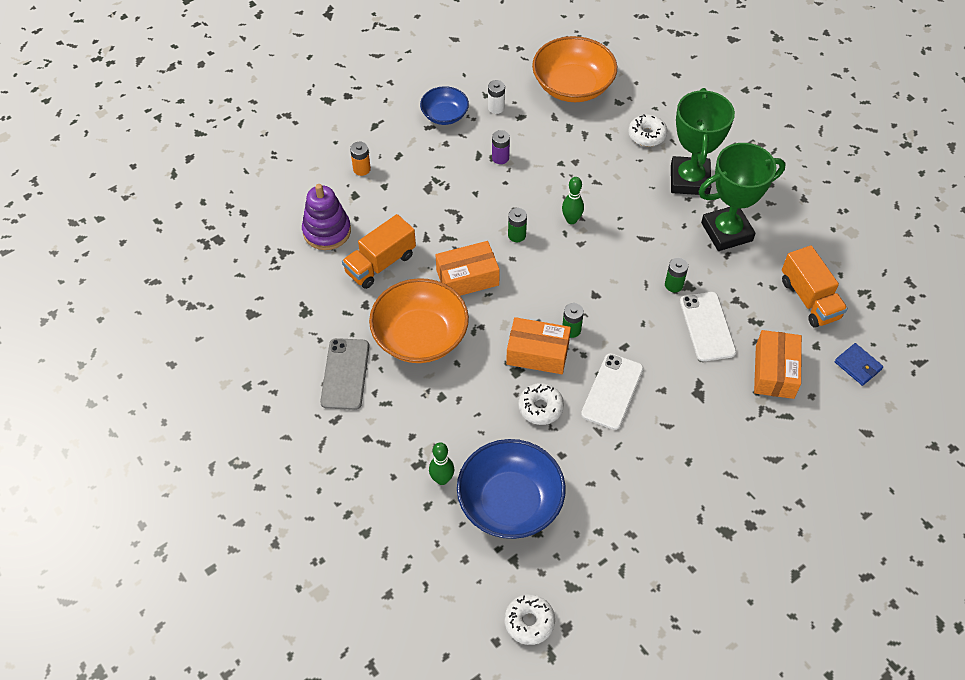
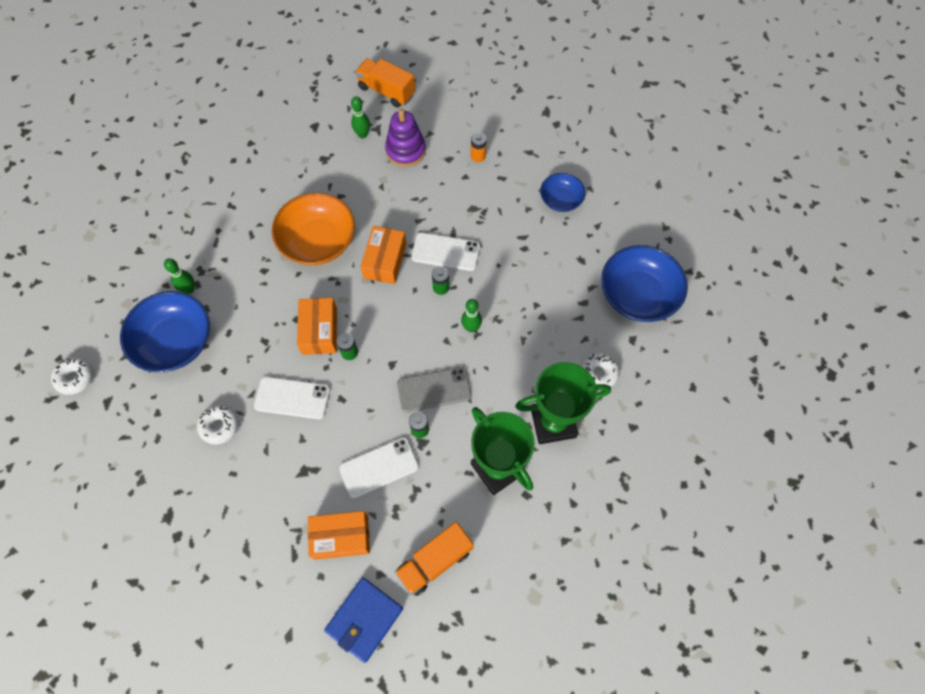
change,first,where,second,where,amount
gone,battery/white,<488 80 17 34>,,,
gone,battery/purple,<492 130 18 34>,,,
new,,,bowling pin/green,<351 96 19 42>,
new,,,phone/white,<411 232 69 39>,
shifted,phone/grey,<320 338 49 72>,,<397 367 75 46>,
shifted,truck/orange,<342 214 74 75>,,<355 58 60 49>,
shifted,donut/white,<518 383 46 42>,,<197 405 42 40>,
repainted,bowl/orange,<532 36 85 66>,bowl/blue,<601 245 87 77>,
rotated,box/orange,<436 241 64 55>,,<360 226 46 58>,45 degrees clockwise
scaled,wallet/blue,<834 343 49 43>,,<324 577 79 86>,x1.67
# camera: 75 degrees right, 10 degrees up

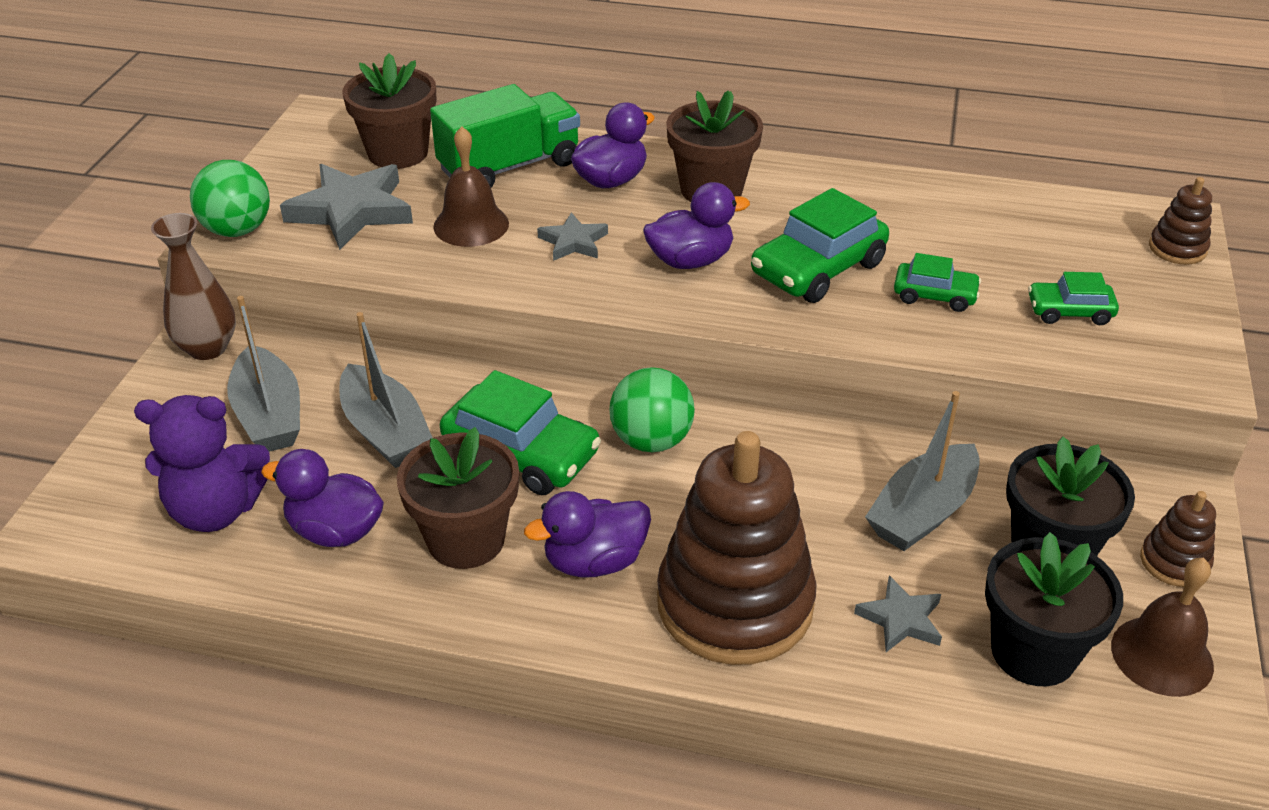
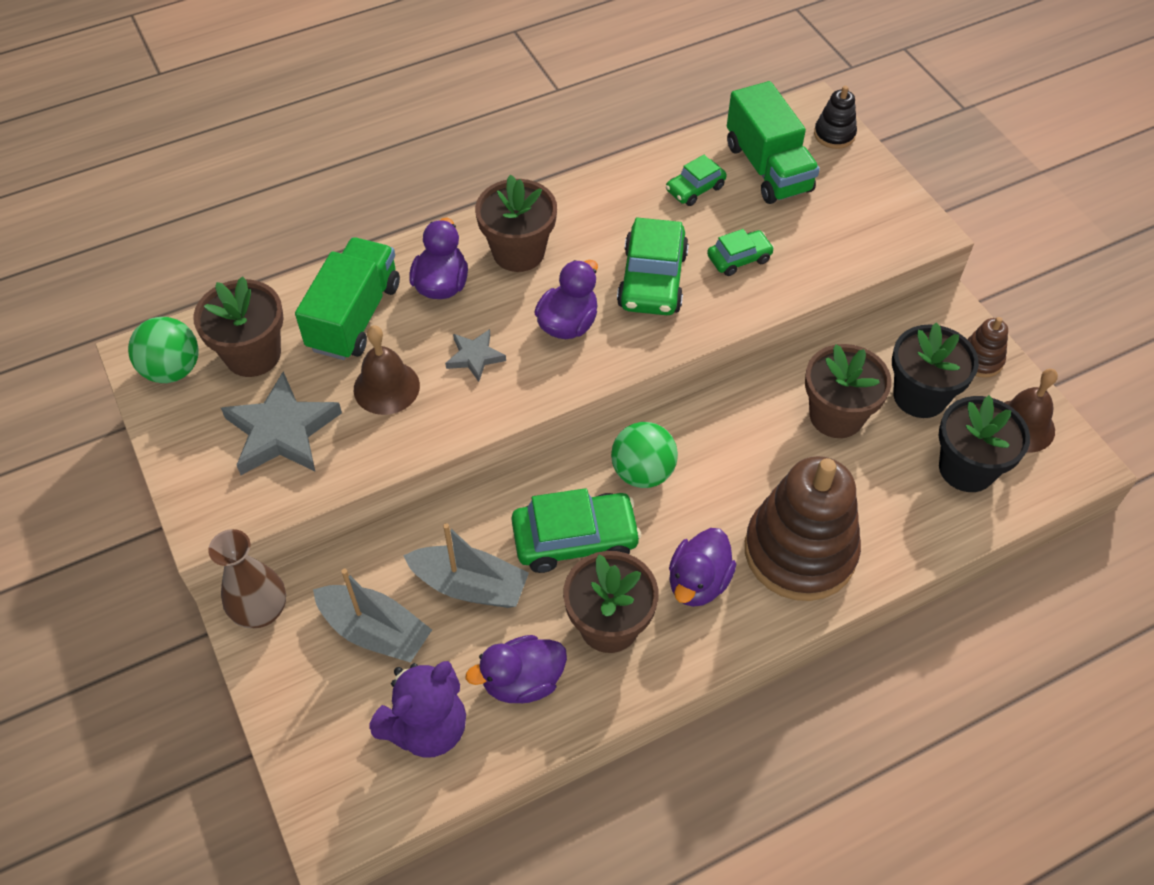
change,first,where,second,where,amount
gone,star/grey,<854 575 88 77>,,,
new,,,truck/green,<727 81 93 123>,
shifted,ball/green,<190 160 80 77>,,<128 317 71 66>,
shifted,car/green,<1028 272 91 53>,,<666 155 61 51>,
swapped,boat/grey,<865 391 115 160>,flower pot/brown,<805 344 86 94>,
repainted,stacking toy/brown,<1149 177 63 88>,stacking toy/black,<814 86 43 63>,
# camera: 40 degrees left, 15 degrees up

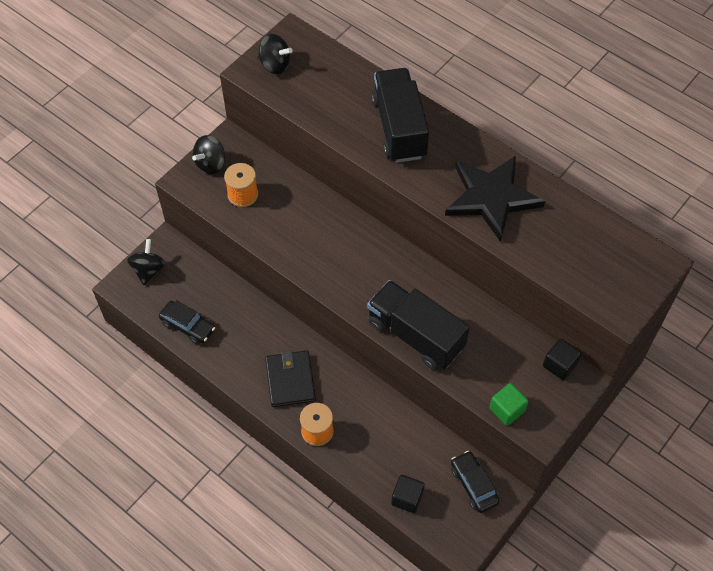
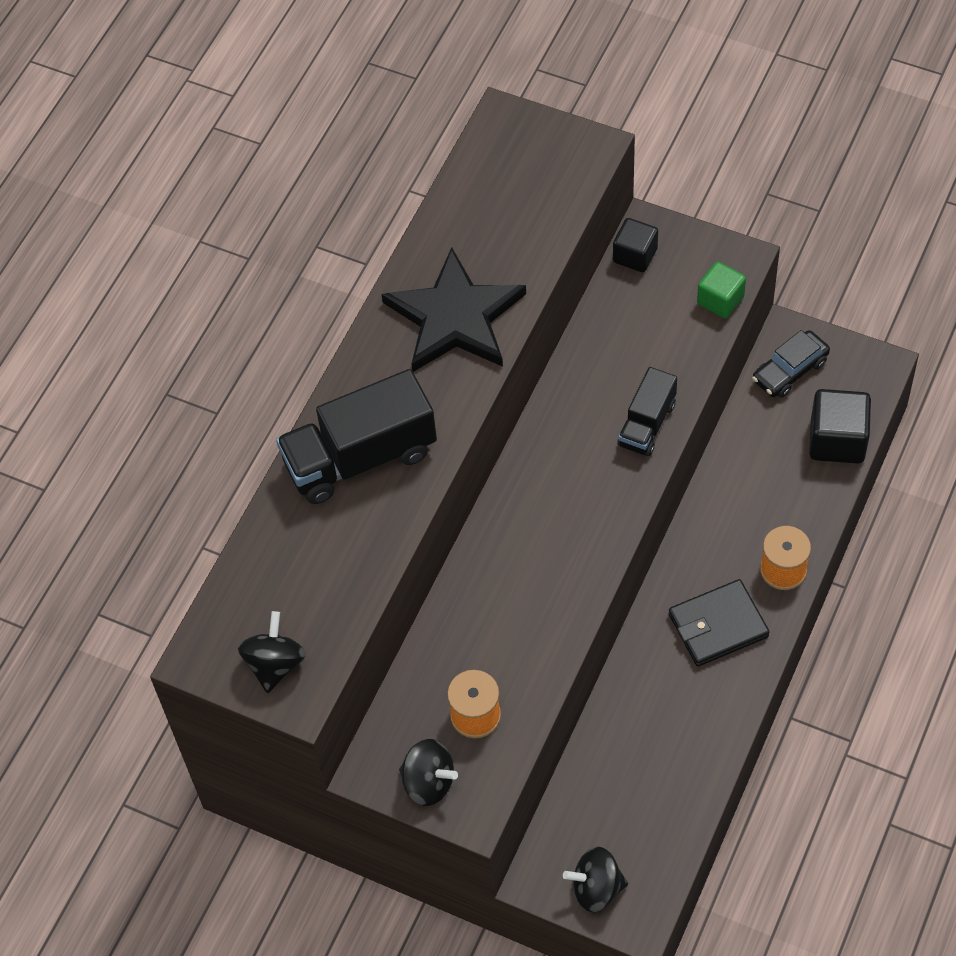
change,first,where,second,where,amount
gone,car/black,<159 300 56 44>,,,
scaled,truck/black,<367 280 103 90>,,<617 367 60 89>,x0.58
scaled,cube/black,<391 475 34 38>,,<809 389 62 75>,x1.53
# camera: 100 degrees left, 0 degrees up

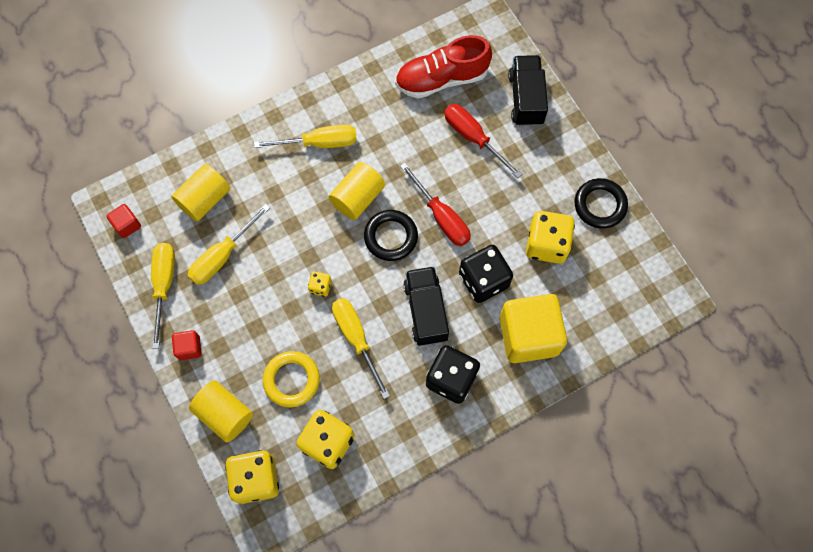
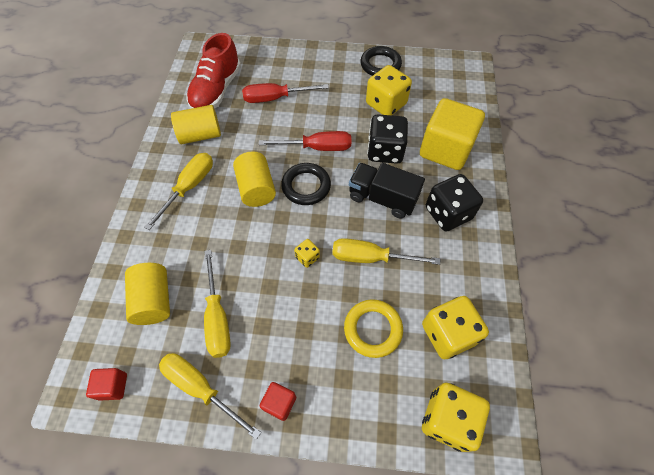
change,first,where,second,where,amount
gone,truck/black,<508 55 40 71>,,,
shifted,cylinder/yellow,<189 380 64 63>,,<171 105 50 39>,
# camera: 55 degrees left, 10 degrees down

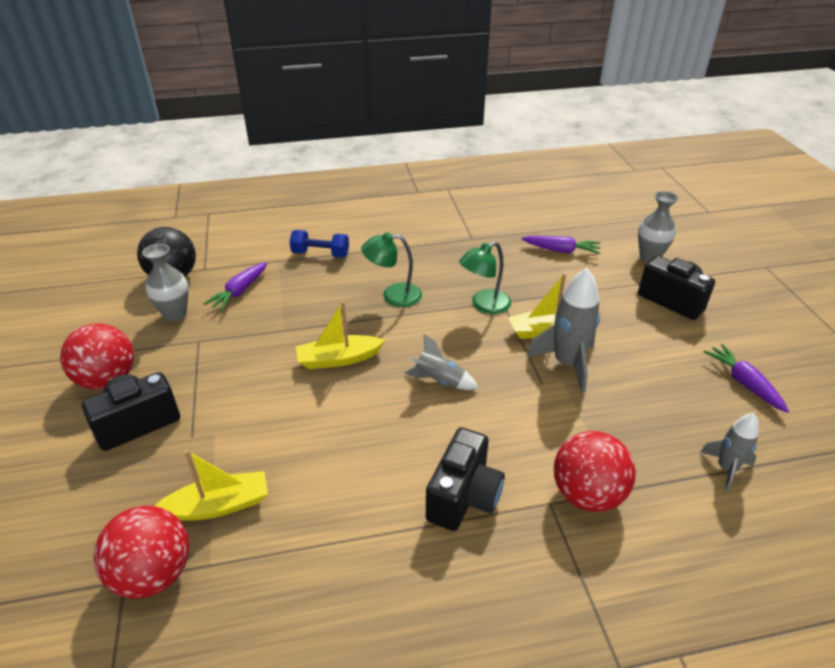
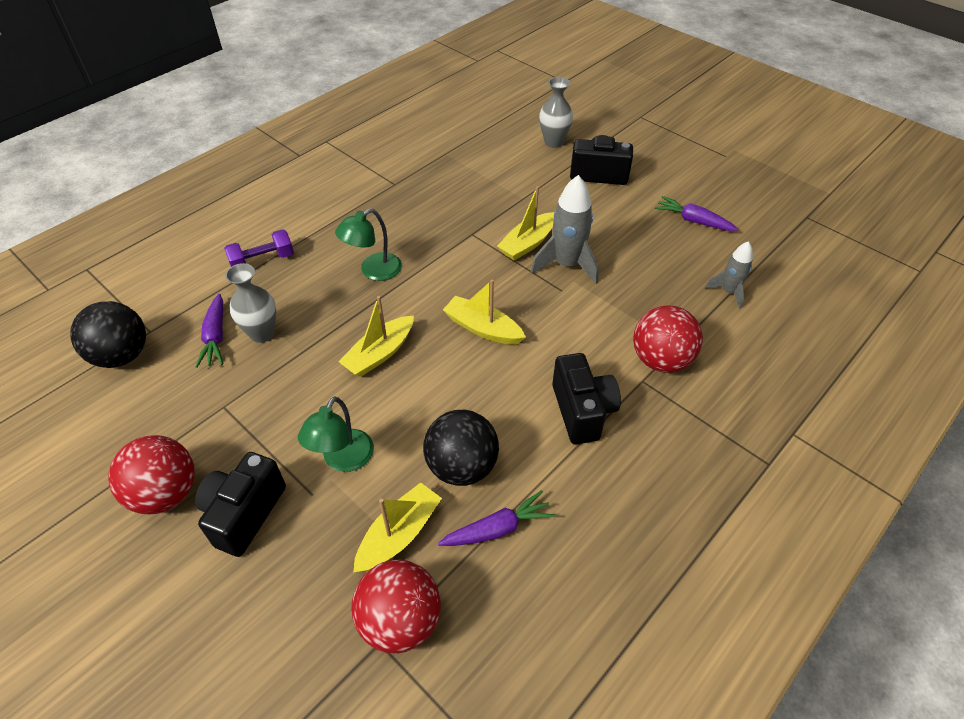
change,first,where,second,where,amount
new,,,ball/black,<423 410 76 76>,
shifted,vase/grey,<142 244 47 77>,,<225 263 51 80>,
shifted,lamp/green,<459 242 52 72>,,<298 397 76 75>,
shifted,carrot/purple,<522 236 78 18>,,<438 490 117 56>,
swapped,rocket/grey,<405 334 74 56>,boat/yellow,<443 280 83 64>,
repainted,dumbbell/blue,<289 230 60 28>,dumbbell/purple,<224 229 70 38>,
# camera: 35 degrees left, 10 degrees up

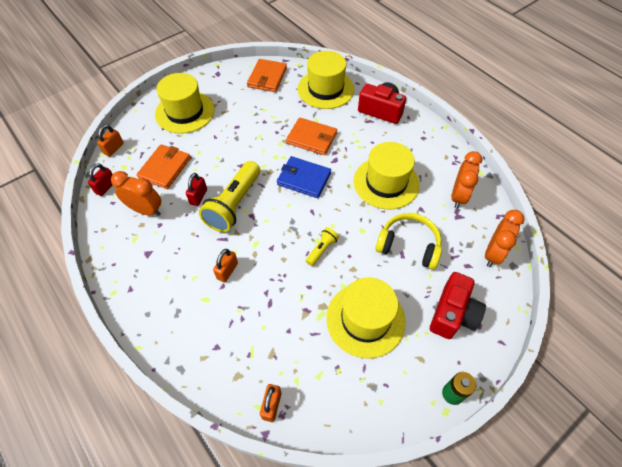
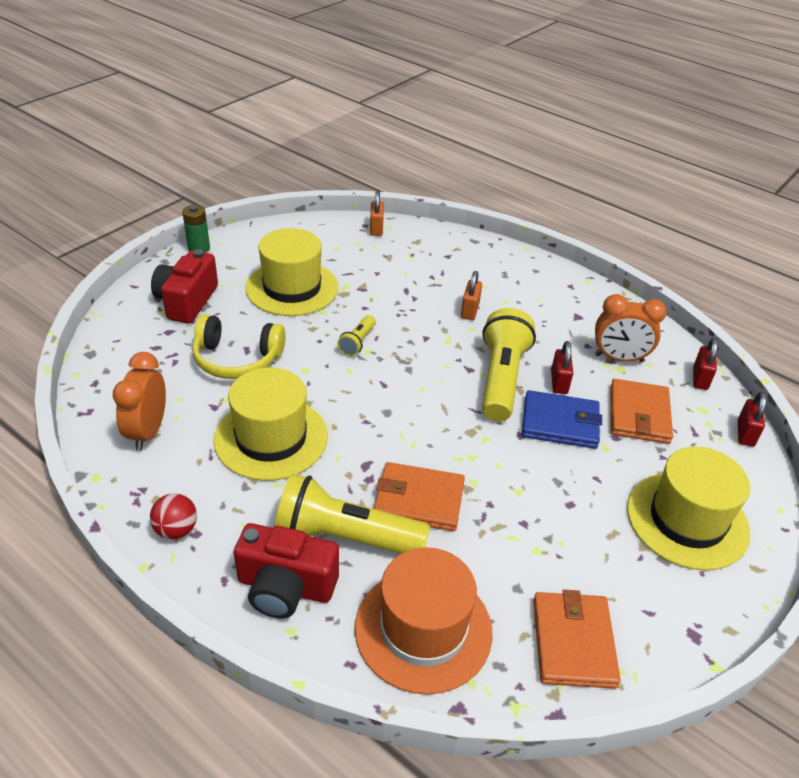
change,first,where,second,where,amount
gone,clock/orange,<485 210 40 57>,,,
new,,,ball/red,<150 493 47 46>,
new,,,flashlight/yellow,<275 474 155 80>,
shifted,wallet/blue,<277 156 54 42>,,<522 390 80 59>,
repainted,padlock/orange,<97 125 26 32>,padlock/red,<738 392 28 55>,
repainted,hat/yellow,<298 51 56 58>,hat/orange,<355 547 137 148>,
# camera: 165 degrees right, 15 degrees down

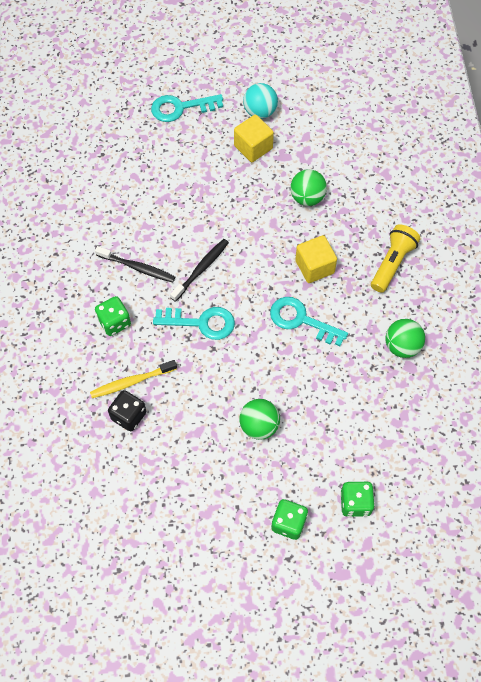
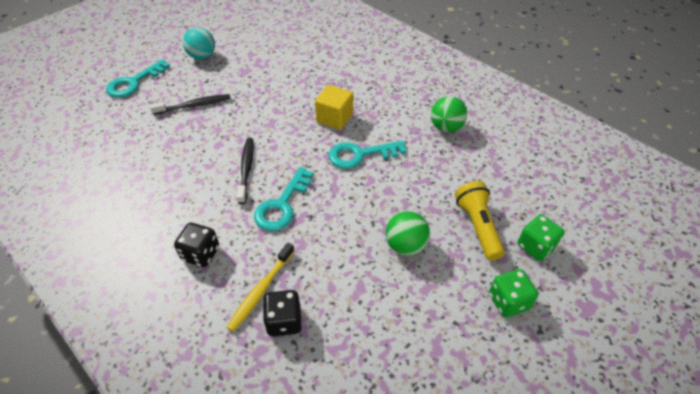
change,first,where,second,where,amount
gone,cube/yellow,<234 114 40 48>,,,
gone,ball/green,<290 169 37 37>,,,
shifted,toothbrush/black,<95 246 80 37>,,<150 94 81 21>,
shifted,flashlight/yellow,<371 224 49 69>,,<455 181 50 80>,
repainted,dice/green,<95 296 36 40>,dice/black,<174 223 45 44>,
rotated,key/turquoise,<153 307 82 33>,,<254 167 60 64>,150 degrees clockwise
# camera: 40 degrees left, 15 degrees down

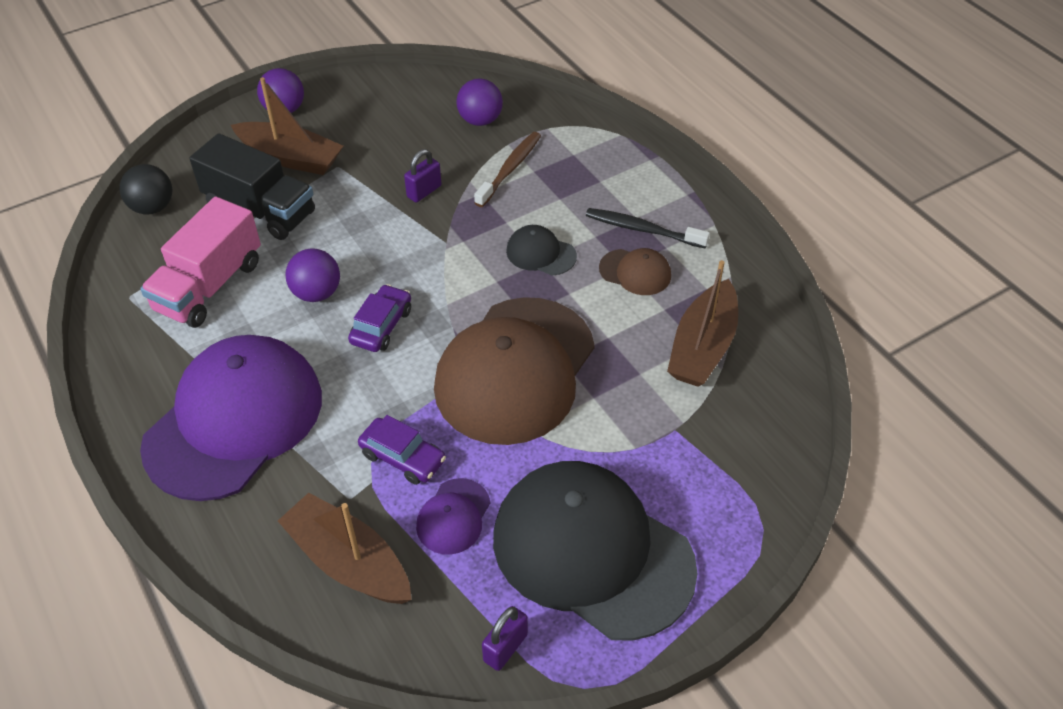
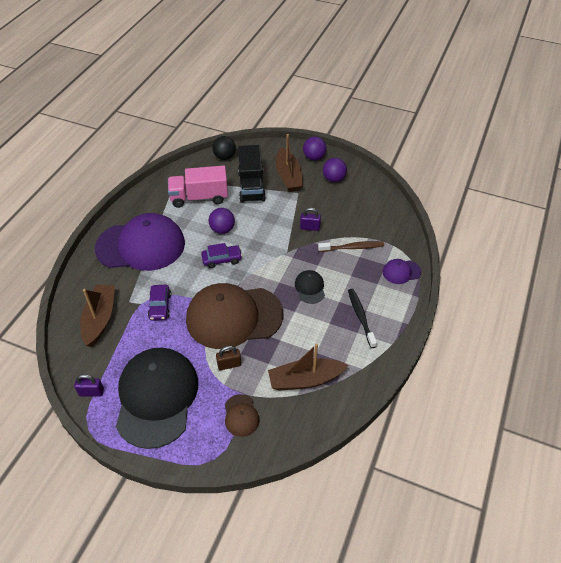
change,first,where,second,where,amount
new,,,padlock/brown,<216 346 25 24>,
shifted,cap/purple,<416 478 74 76>,,<383 259 38 25>,
shifted,ball/purple,<456 79 47 47>,,<323 158 24 24>,
shifted,cap/brown,<599 248 72 47>,,<225 394 35 43>,
# camera: 55 degrees right, 0 degrees up

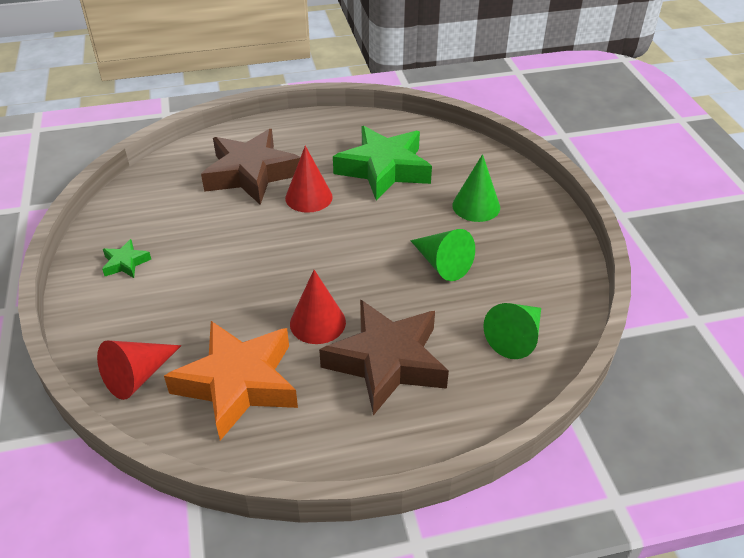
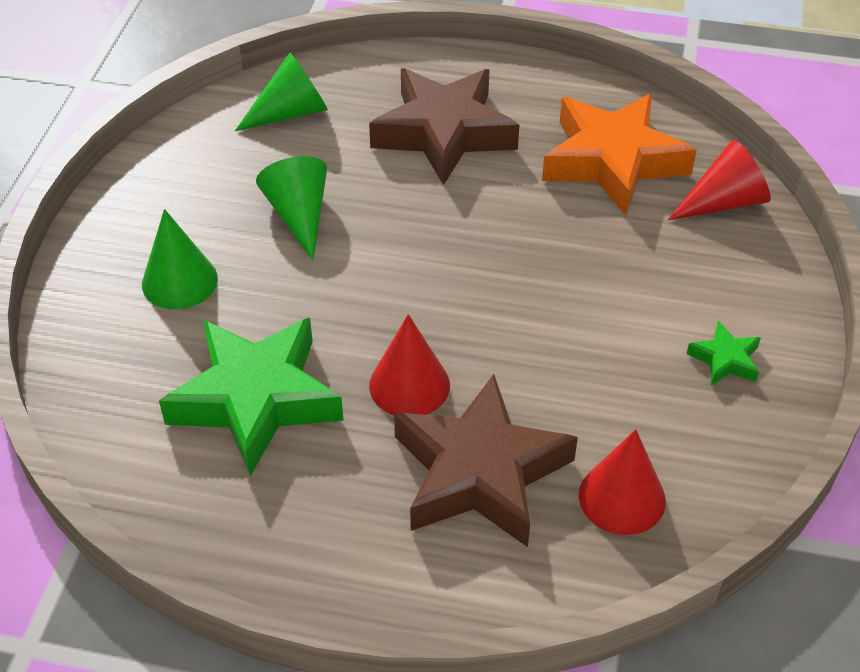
change,first,where,second,where,amount
shifted,cone/red,<290 270 56 74>,,<579 429 87 106>,
# camera: 155 degrees left, 5 degrees up

